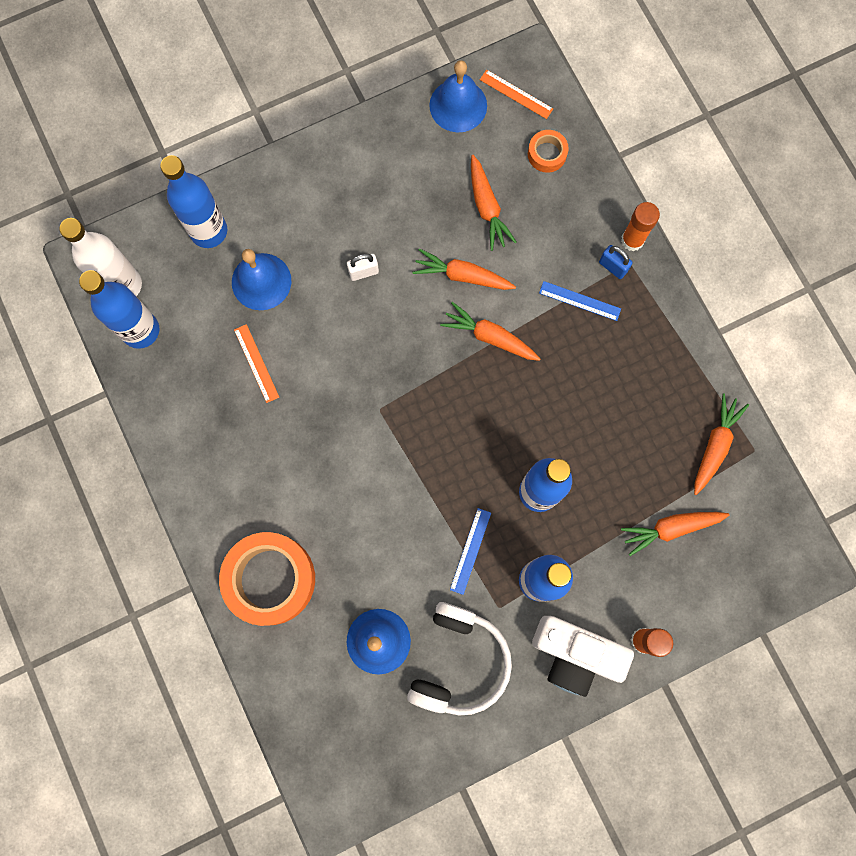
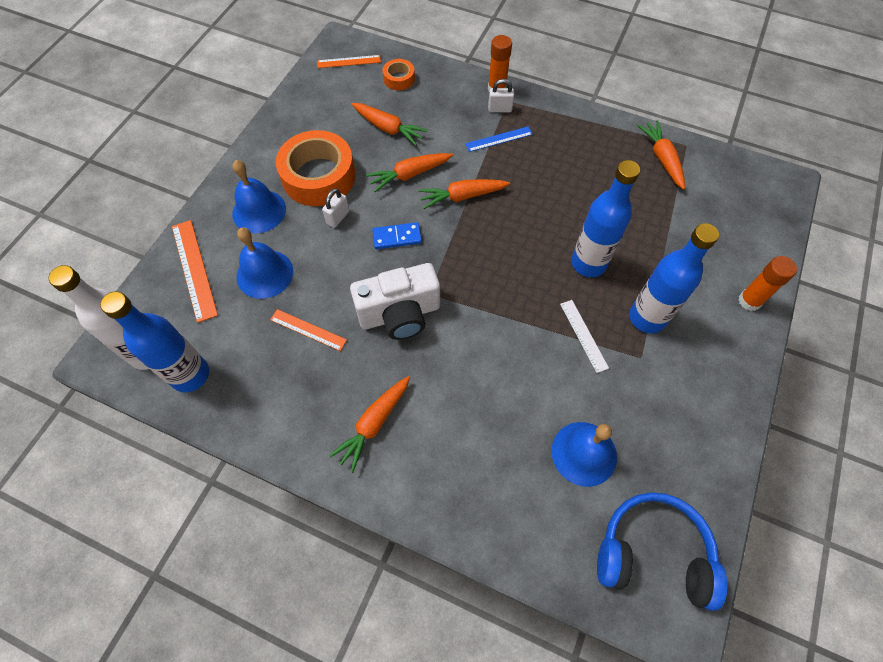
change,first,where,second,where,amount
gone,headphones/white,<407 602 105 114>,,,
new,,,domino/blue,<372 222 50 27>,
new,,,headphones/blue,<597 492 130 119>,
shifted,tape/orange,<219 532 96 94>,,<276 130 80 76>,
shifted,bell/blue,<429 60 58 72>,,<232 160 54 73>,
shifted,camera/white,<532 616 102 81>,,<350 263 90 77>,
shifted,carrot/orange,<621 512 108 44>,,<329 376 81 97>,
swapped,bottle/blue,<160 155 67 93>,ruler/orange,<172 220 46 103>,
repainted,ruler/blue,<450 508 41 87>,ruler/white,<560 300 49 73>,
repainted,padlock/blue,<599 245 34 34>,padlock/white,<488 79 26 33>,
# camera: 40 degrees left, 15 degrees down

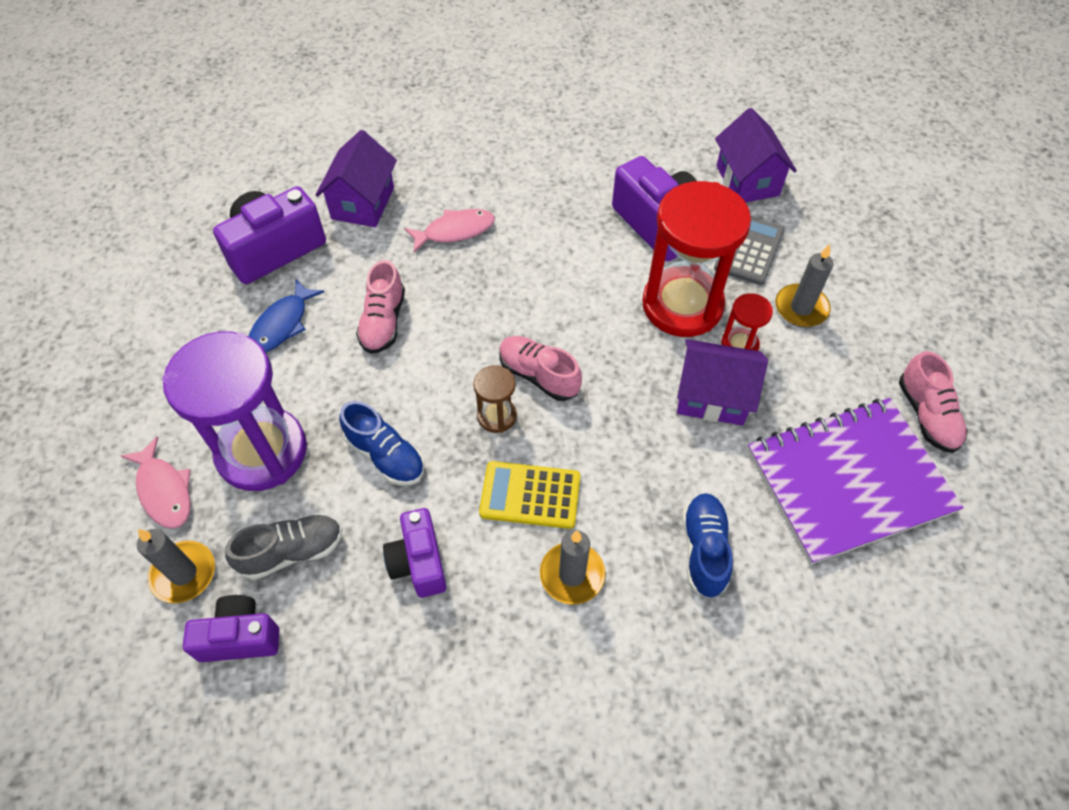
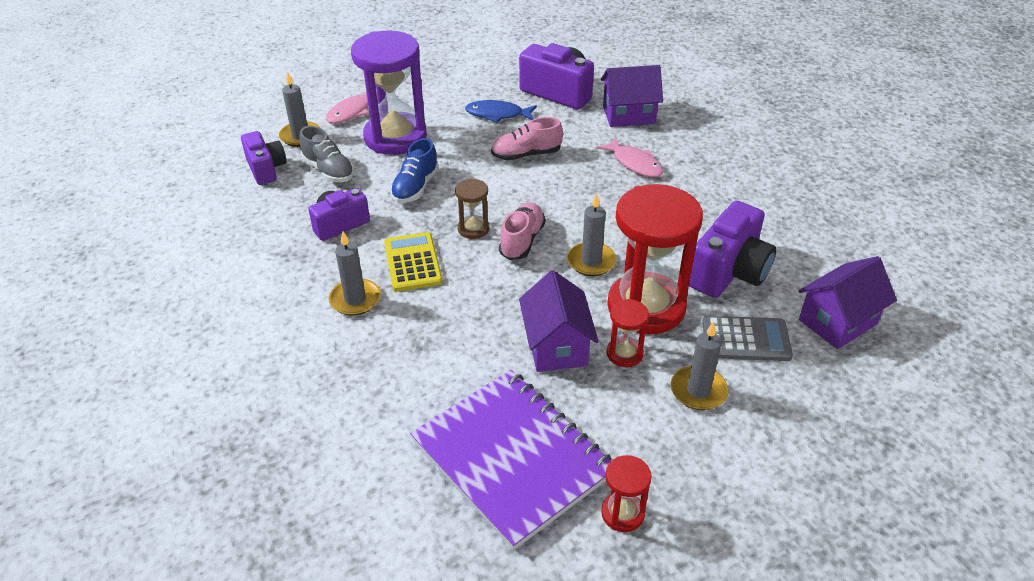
change,first,where,second,where,amount
gone,shoe/blue,<682 493 51 106>,,,
new,,,candle/grey,<567 193 50 83>,
swapped,shoe/pink,<899 351 68 102>,hourglass/red,<601 455 51 77>,
# camera: 70 degrees right, 15 degrees down

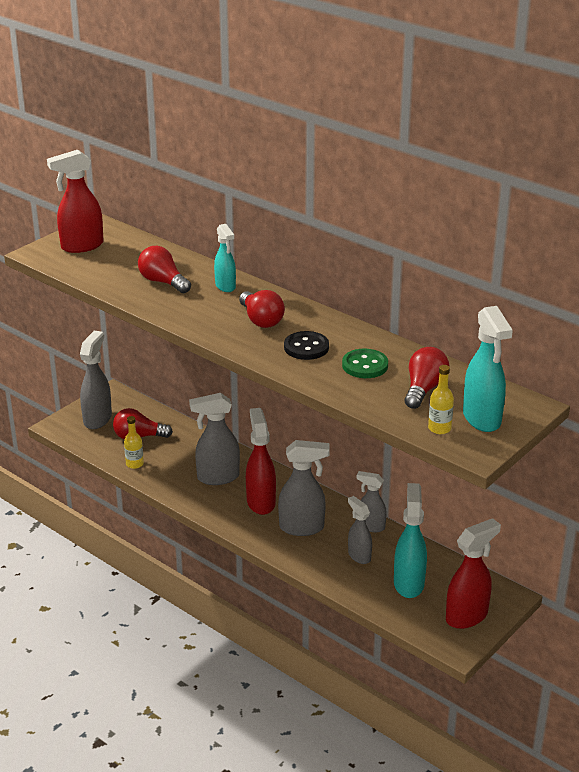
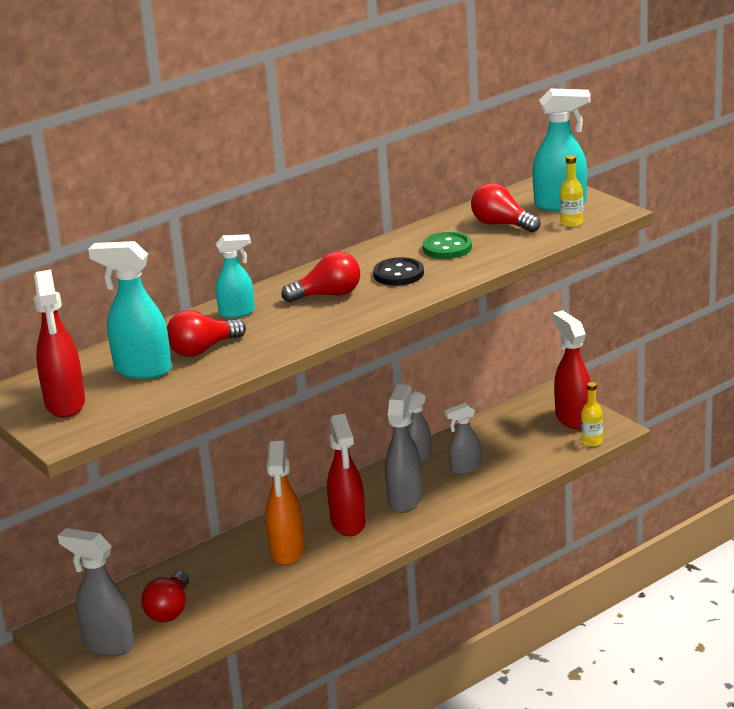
change,first,where,second,where,amount
shifted,bottle/yellow,<124 416 20 53>,,<581 382 22 65>,
shifted,spray bottle/turquoise,<394 483 33 115>,,<88 241 84 138>,
repainted,spray bottle/grey,<189 393 51 92>,spray bottle/orange,<265 441 40 124>,
rotated,spray bottle/red,<246 408 30 107>,,<327 414 39 122>,105 degrees counterclockwise
# camera: 75 degrees left, 5 degrees down

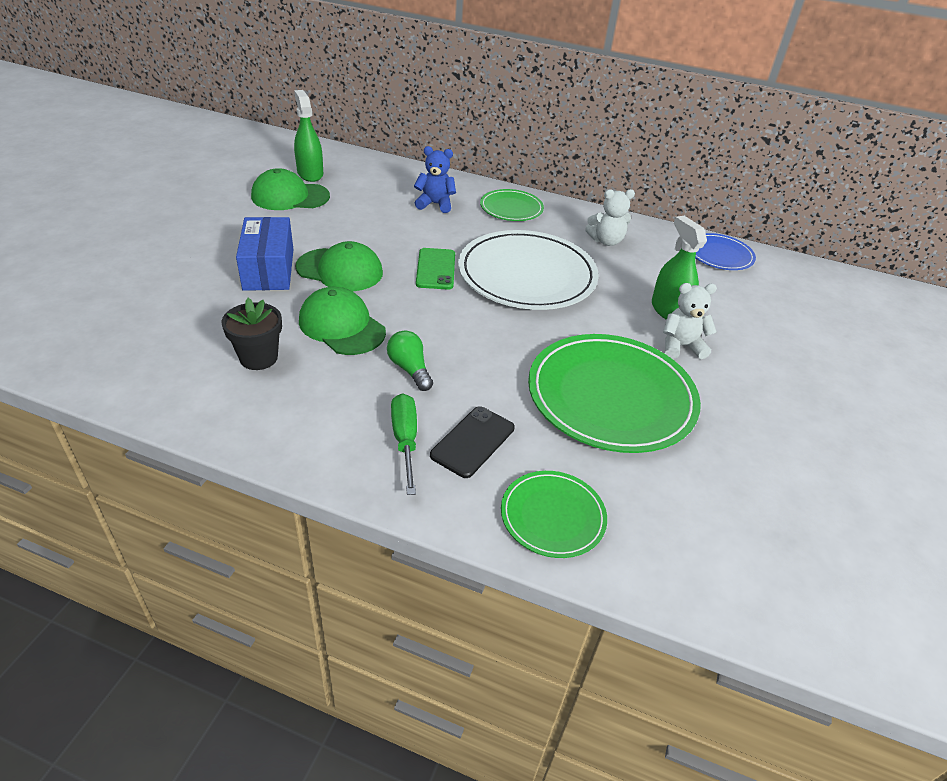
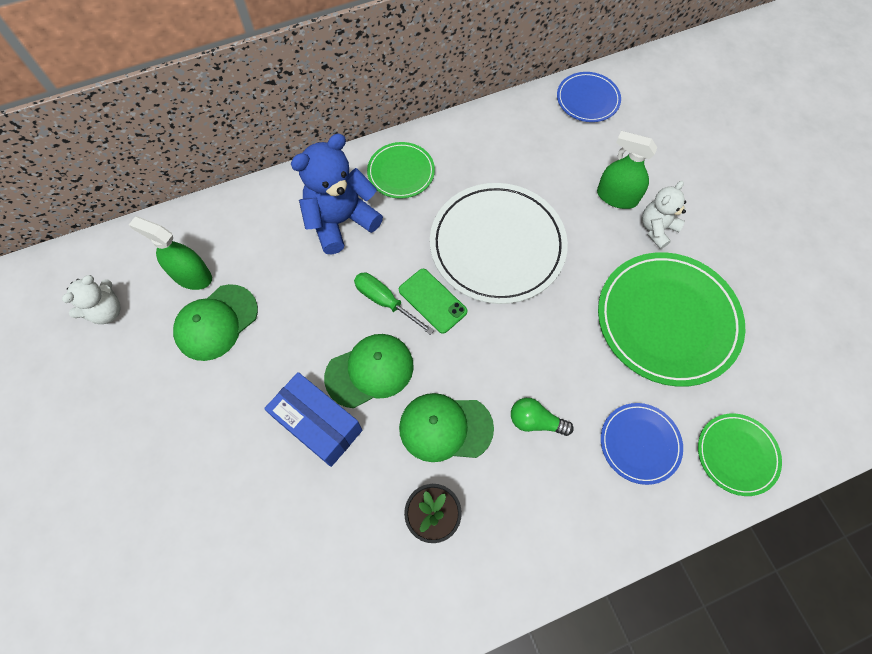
change,first,where,second,where,amount
shifted,screwdriver/green,<391 393 26 102>,,<354 272 80 63>,
shifted,teddy bear/white,<585 189 50 57>,,<62 275 59 49>,
swapped,phone/black,<430 406 85 72>,plate/blue,<601 403 82 82>,
scaled,teddy bear/blue,<414 146 42 67>,,<291 134 92 120>,x1.71
# camera: 40 degrees left, 25 degrees up

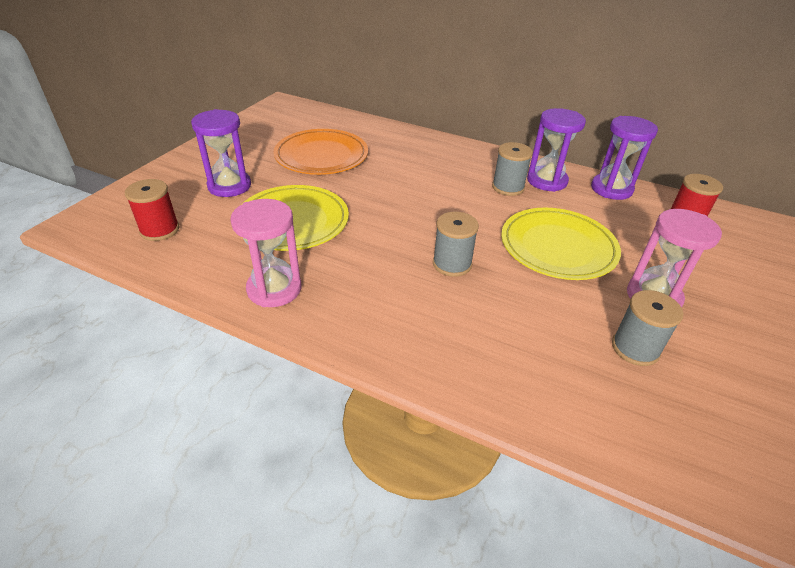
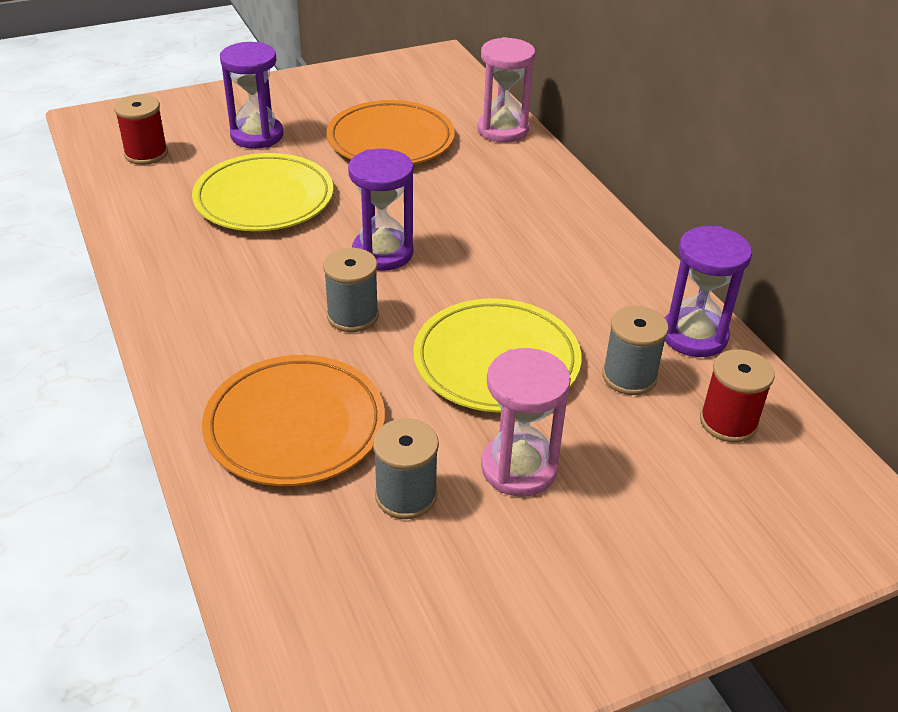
change,first,where,second,where,amount
new,,,plate/orange,<202 355 183 131>,
shifted,hourglass/pink,<230 199 71 108>,,<478 37 57 106>,
shifted,spool/grey,<492 142 41 54>,,<602 306 67 89>,
shifted,hourglass/purple,<527 108 59 84>,,<348 149 65 122>,
# camera: 40 degrees right, 0 degrees up

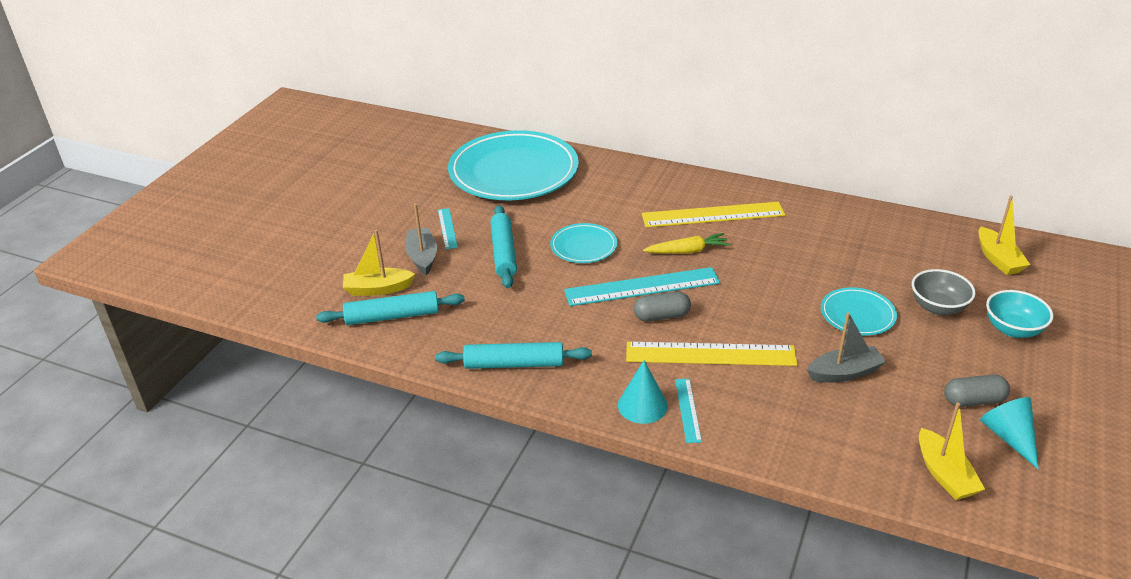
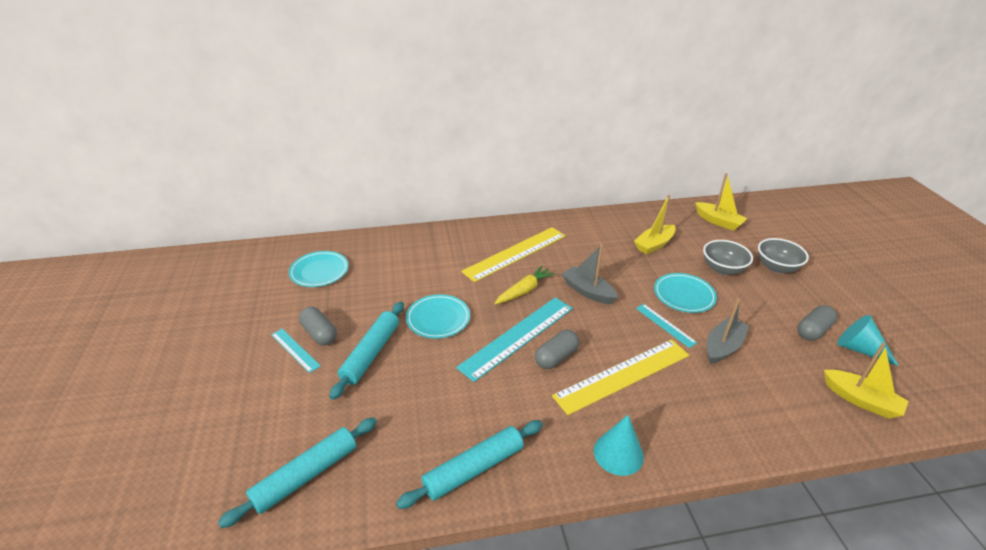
change,first,where,second,where,amount
new,,,capsule/grey,<299 307 38 38>,
shifted,boat/yellow,<343 230 72 66>,,<634 195 42 60>,
shifted,boat/grey,<405 204 32 71>,,<562 244 56 60>,
shifted,ruler/turquoise,<675 379 27 64>,,<636 304 62 44>,
repainted,bowl/turquoise,<986 290 67 48>,bowl/grey,<758 238 51 35>,
rotated,rolling pin/turquoise,<490 205 27 83>,,<329 302 75 98>,60 degrees clockwise
scaled,plate/turquoise,<448 130 131 70>,,<289 251 60 36>,x0.46
# camera: 35 degrees left, 0 degrees up

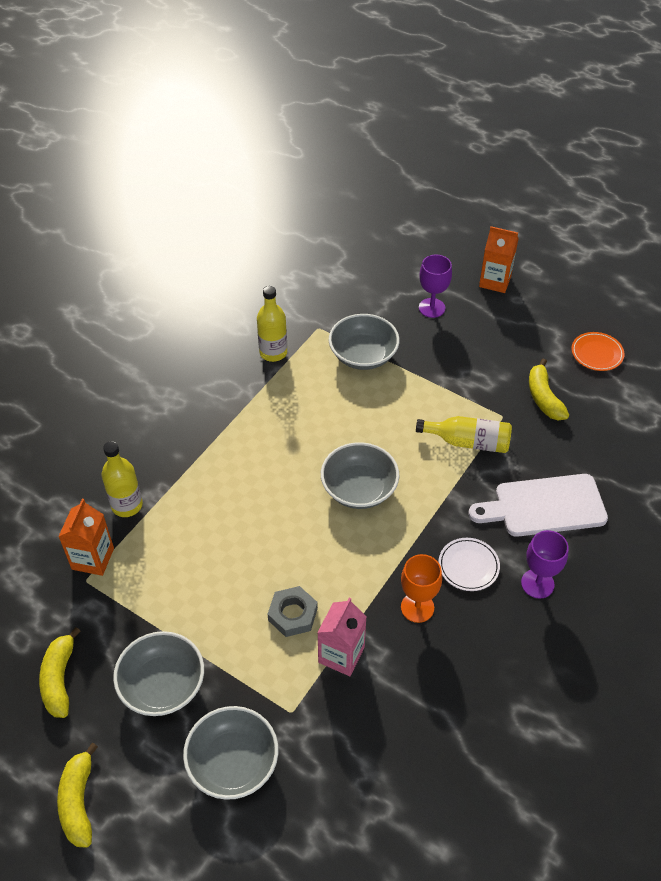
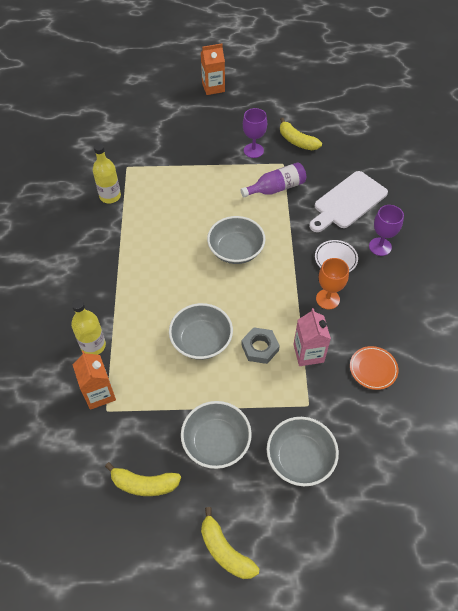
change,first,where,second,where,amount
shifted,bowl/grey,<329 314 71 56>,,<169 303 64 57>,
shifted,goblet/purple,<419 255 33 63>,,<243 108 24 50>,
shifted,plate/orange,<571 332 54 39>,,<350 346 49 44>,
repainted,bottle/yellow,<416 416 96 37>,bottle/purple,<241 162 65 36>,
rotated,banana/yellow,<39 627 42 91>,,<105 462 76 34>,45 degrees counterclockwise
# camera: 35 degrees left, 5 degrees up

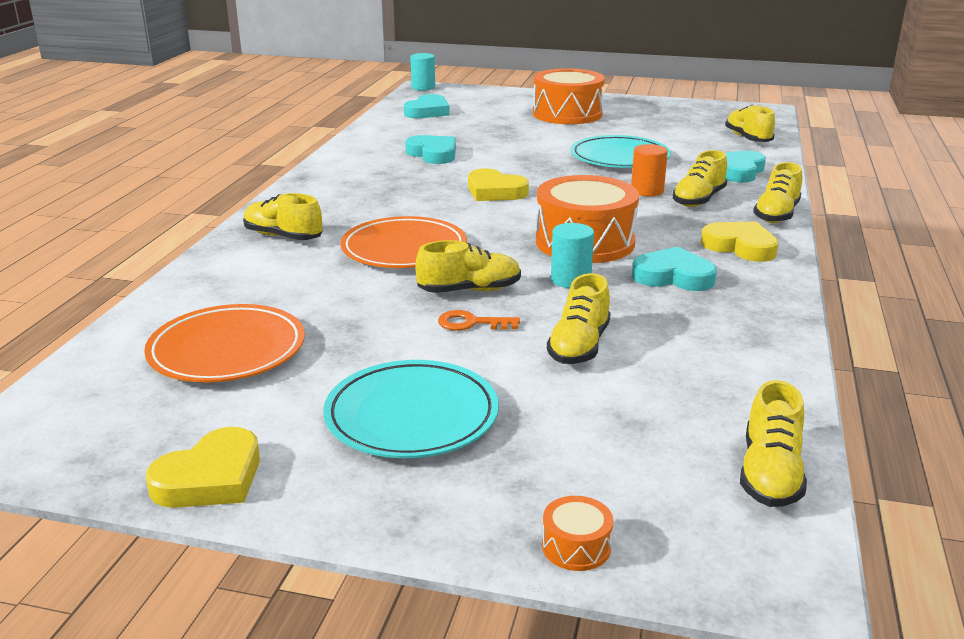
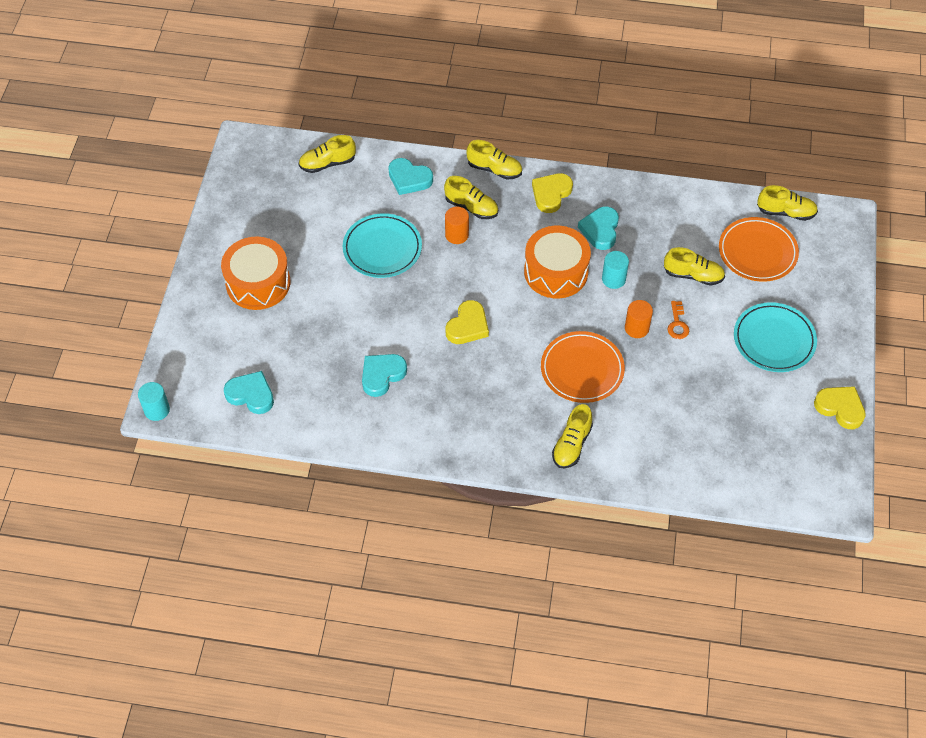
change,first,where,second,where,amount
gone,drum/orange,<542 496 71 75>,,,
shifted,plate/orange,<144 304 161 79>,,<719 217 80 65>,
swapped,shoe/yellow,<415 240 106 53>,cylinder/orange,<625 300 28 38>,
# camera: 95 degrees left, 30 degrees up

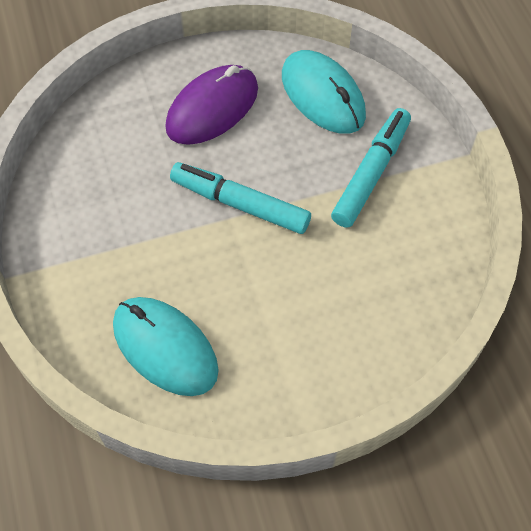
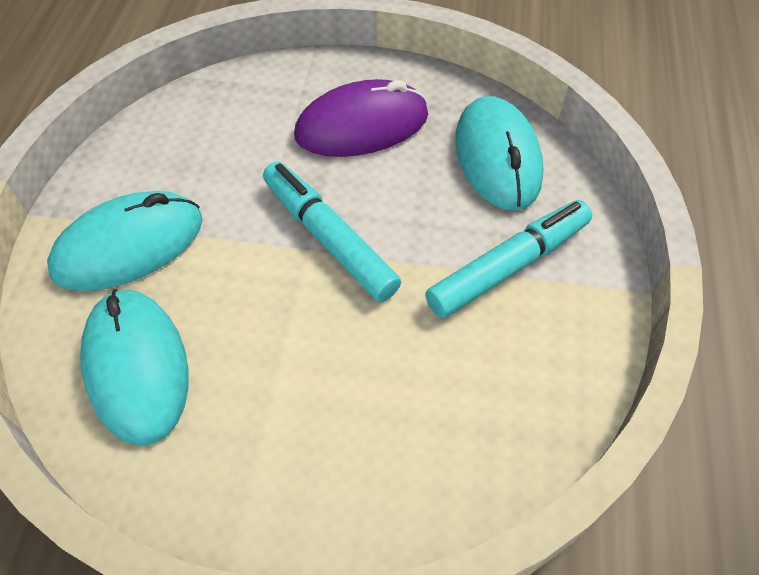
change,first,where,second,where,amount
new,,,mouse/turquoise,<47 191 156 100>,
# camera: 25 degrees right, 5 degrees down

